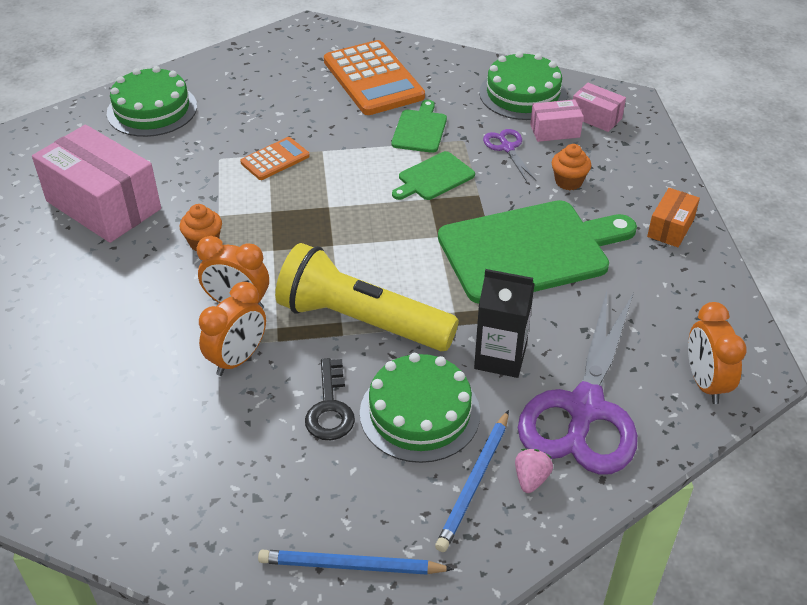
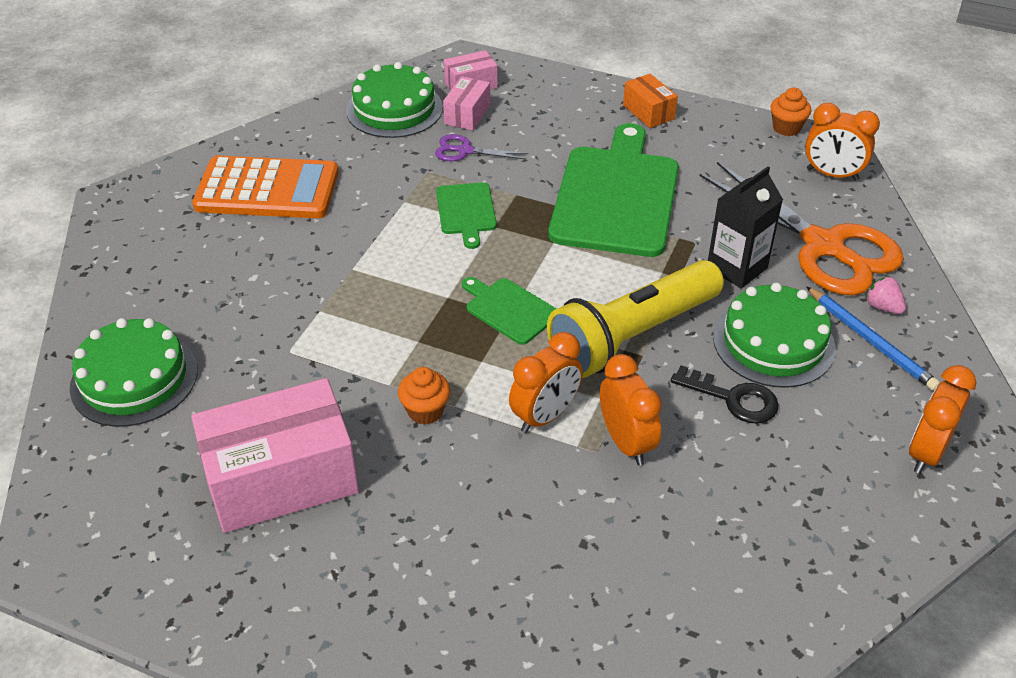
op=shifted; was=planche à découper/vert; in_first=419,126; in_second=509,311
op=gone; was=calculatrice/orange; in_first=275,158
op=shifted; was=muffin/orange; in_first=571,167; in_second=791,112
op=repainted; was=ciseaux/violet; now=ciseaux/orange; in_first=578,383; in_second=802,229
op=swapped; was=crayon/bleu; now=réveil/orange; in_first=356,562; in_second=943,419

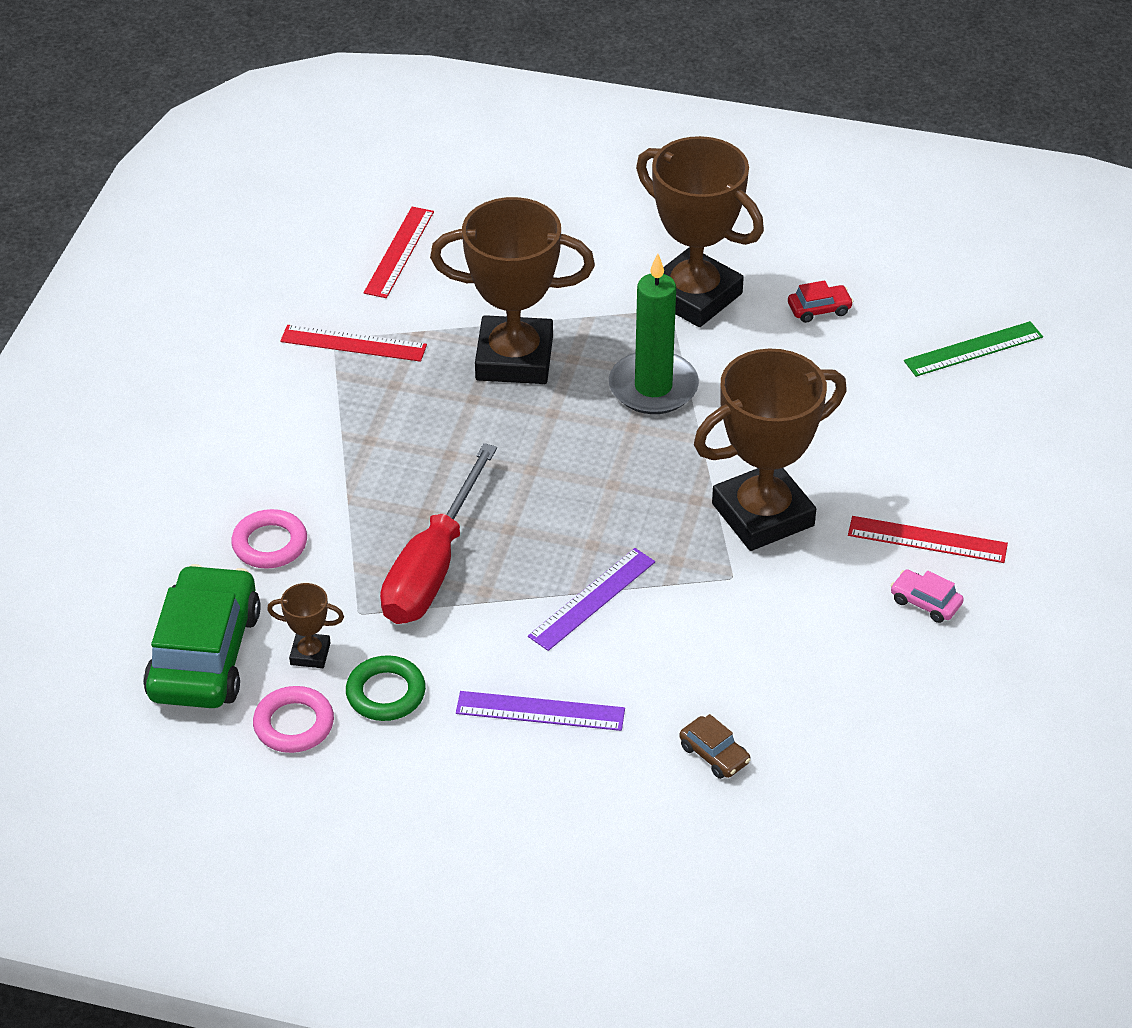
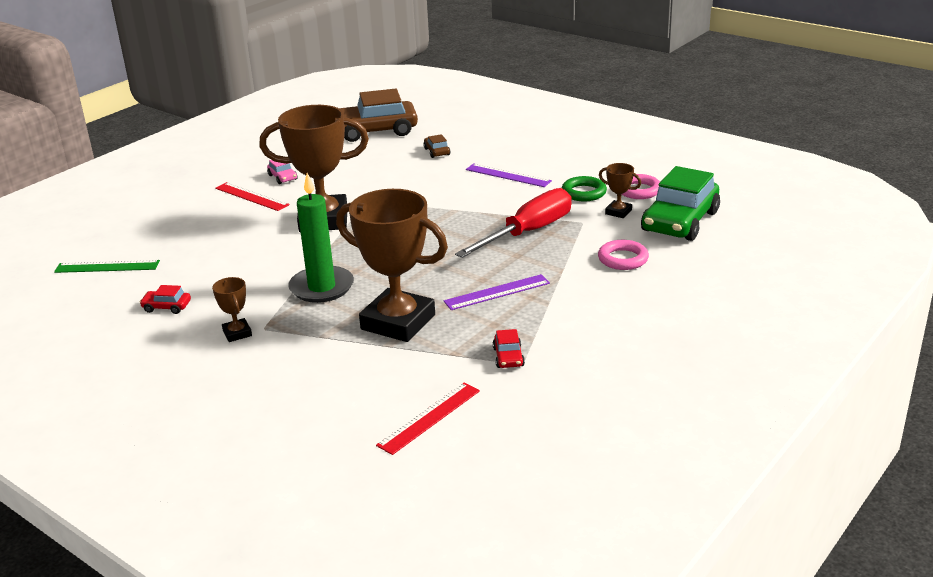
op=scaled; was=trophée/marron; in_first=700,231; in_second=232,309; ratio=0.43
op=swapped; was=règle/rouge; now=voiture/rouge; in_first=353,343; in_second=509,348
op=shifted; was=règle/violet; in_first=591,599; in_second=497,292
op=new; now=voiture/marron; in_second=378,115

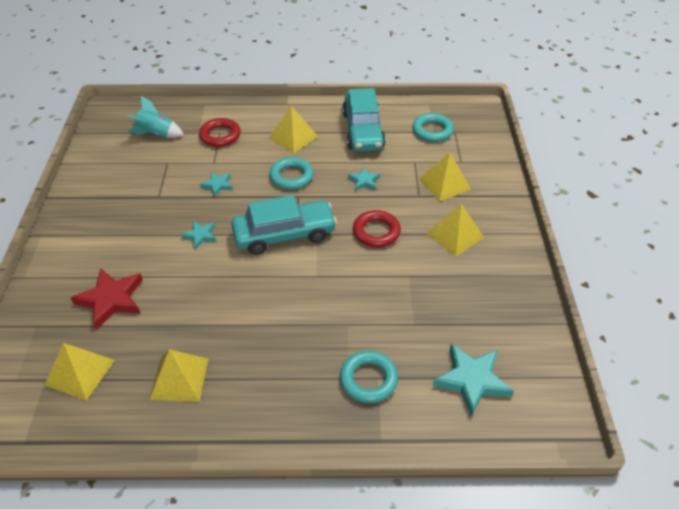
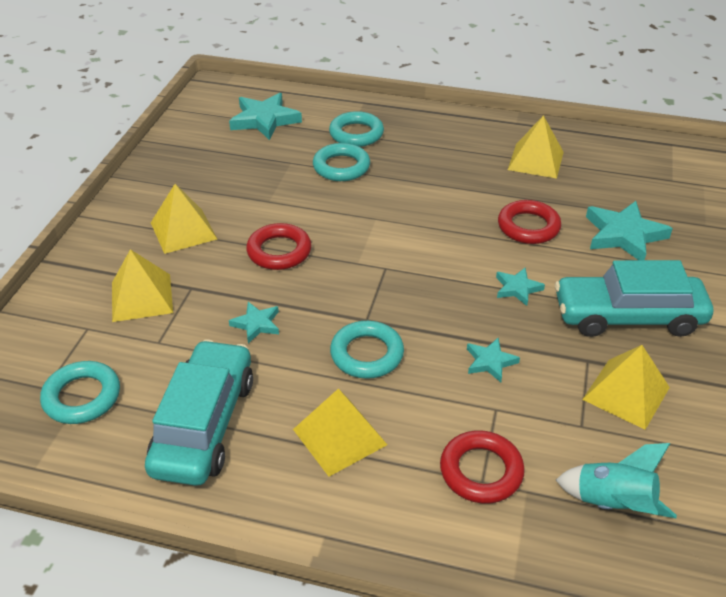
op=shifted; was=voiture/turquoise; in_first=284,225; in_second=634,298
op=repainted; was=étoile/rouge; now=étoile/turquoise; in_first=107,299; in_second=629,230
op=shifted; was=pyramide/jaune; in_first=80,372; in_second=626,387
op=new; now=anneau/turquoise; in_second=341,162
op=new; now=anneau/rouge; in_second=529,222

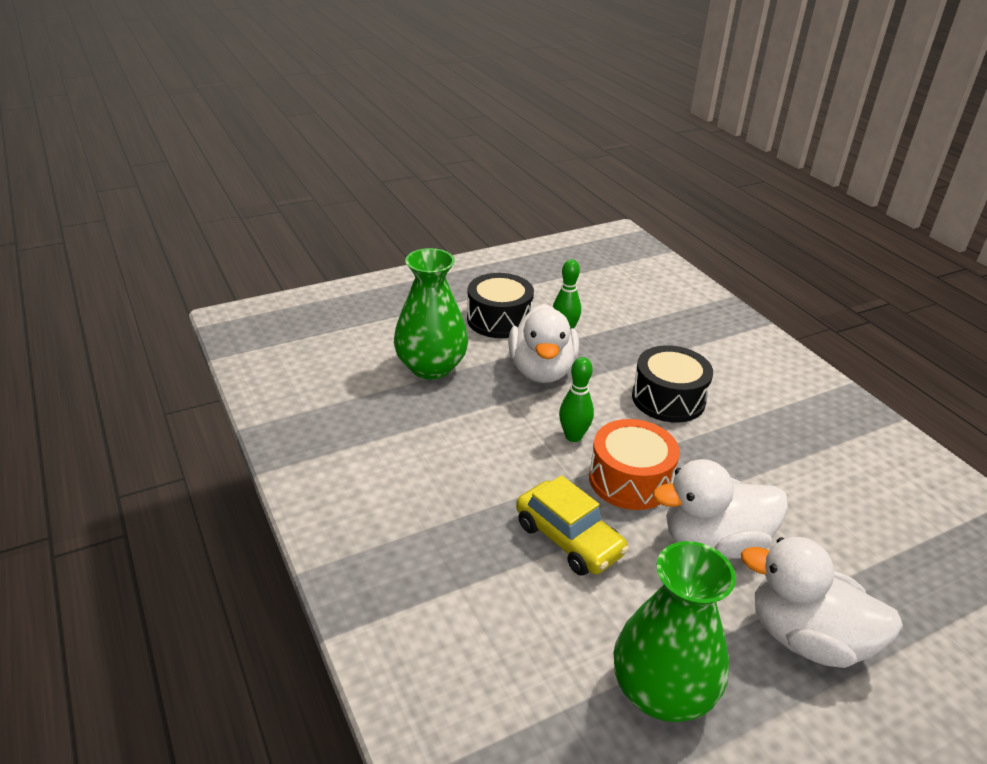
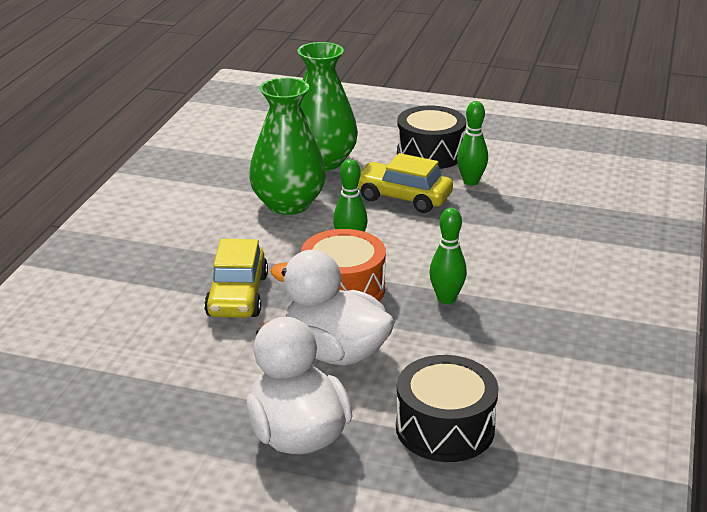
op=swapped; was=canard/blanc; now=voiture/jaune; in_first=543,343; in_second=405,183
op=shifted; was=tambour/noir; in_first=672,384; in_second=447,408
op=shifted; was=vase/vert; in_first=674,631; in_second=287,146
op=new; now=quille/vert; in_second=448,256

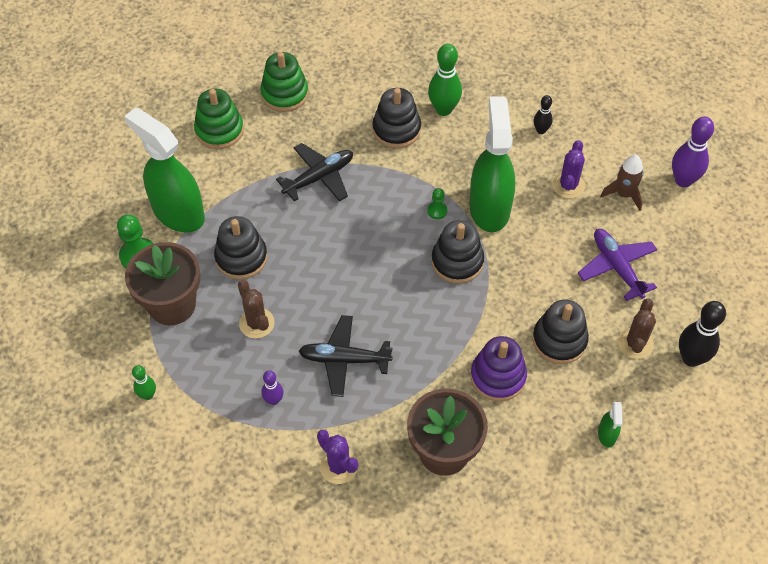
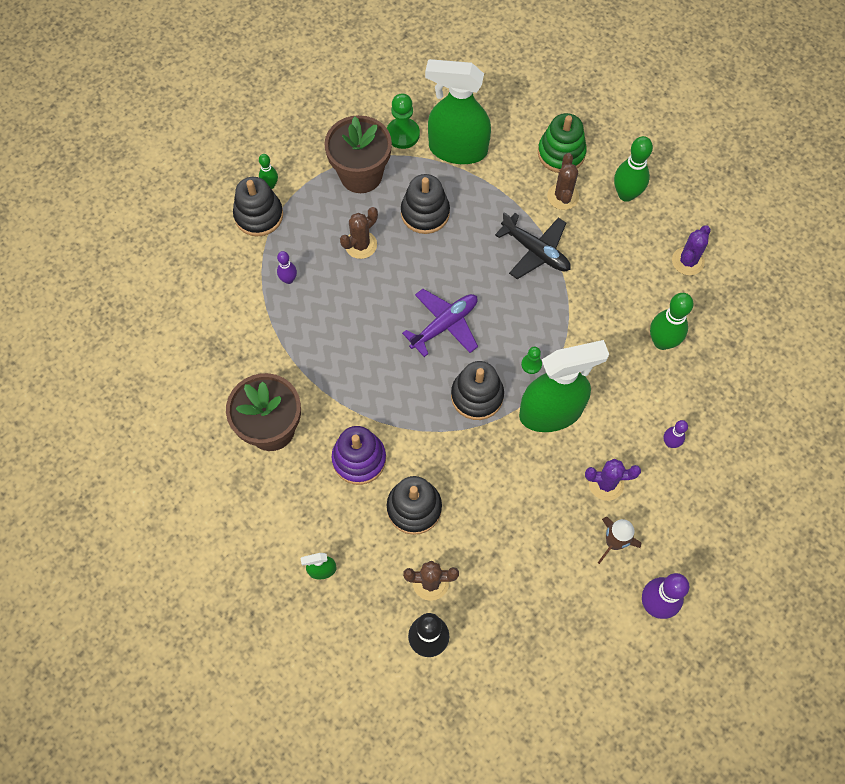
op=swapped; was=jouet à empiler/vert; now=quille/vert; in_first=284,82; in_second=633,169
op=shifted; was=jouet à empiler/noir; in_first=396,118; in_second=258,206
op=repainted; was=quille/noir; now=quille/violet; in_first=543,114; in_second=676,434
op=rotated; was=vaporisateur/vert; in_first=164,170; in_second=458,111; clockwise=-105
op=shifted; was=avion/violet; in_first=618,265; in_second=440,323
op=gone; was=avion/noir; in_first=346,356
op=shifted; was=cactus/violet; in_first=337,457; in_second=691,250
op=new; now=cactus/marron; in_second=563,181

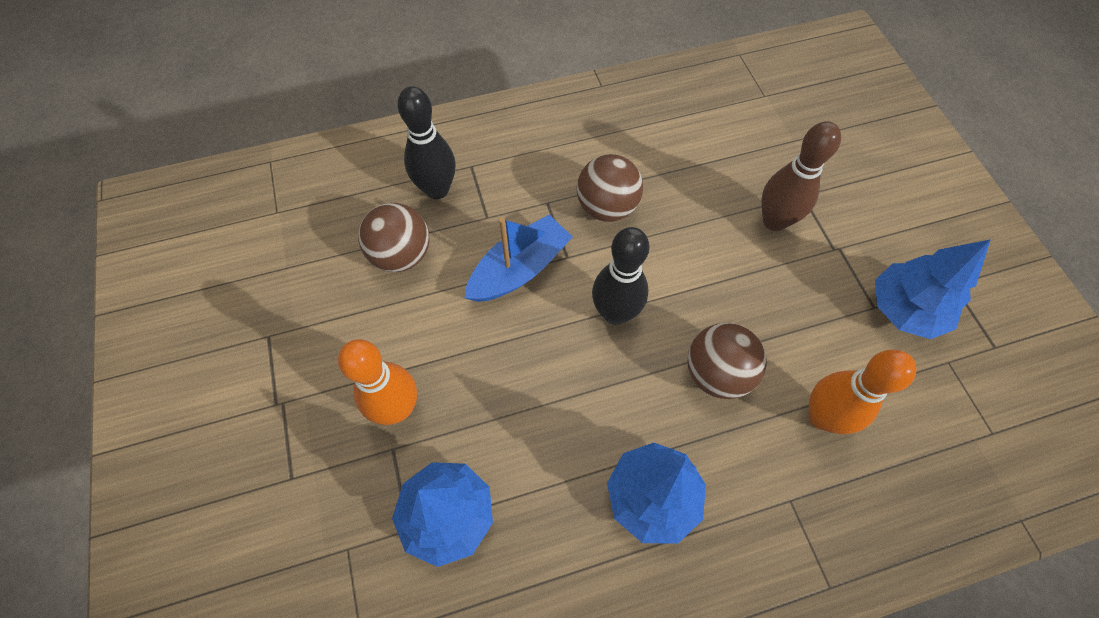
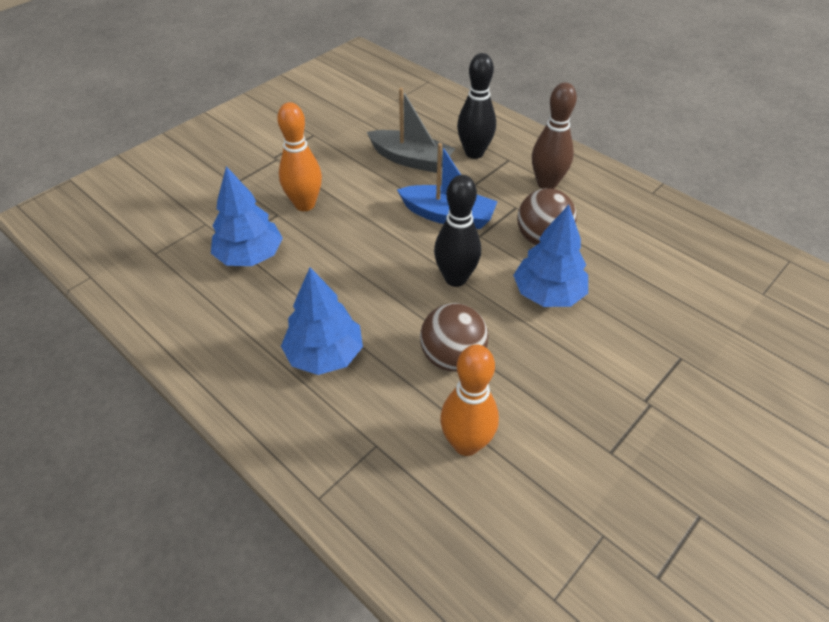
op=shifted; was=quille/marron; in_first=801,176; in_second=554,135
op=swapped; was=balle/marron; now=bateau/gris; in_first=394,237; in_second=411,130
op=shifted; was=arbre/bleu; in_first=933,289; in_second=550,256

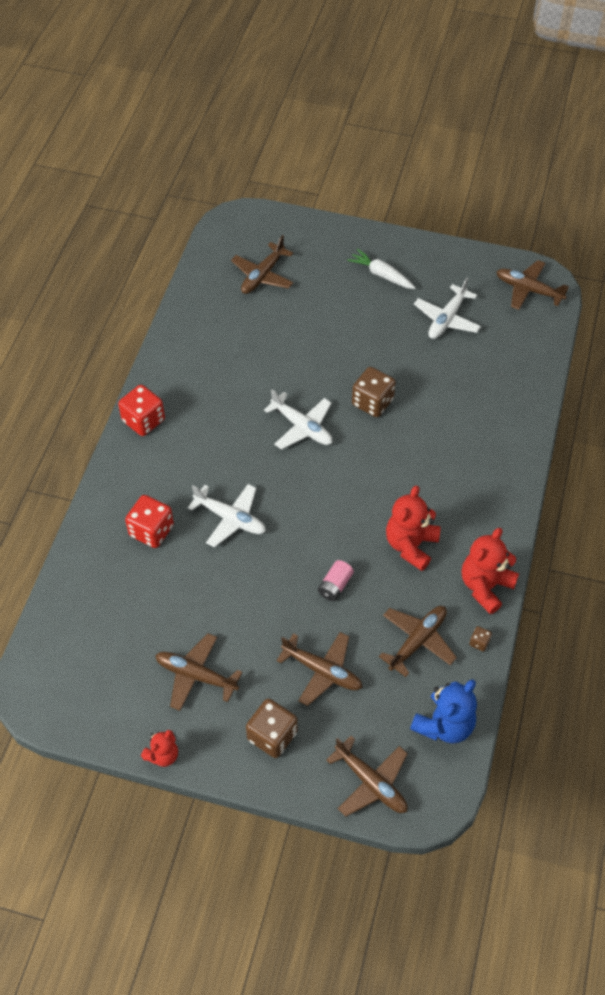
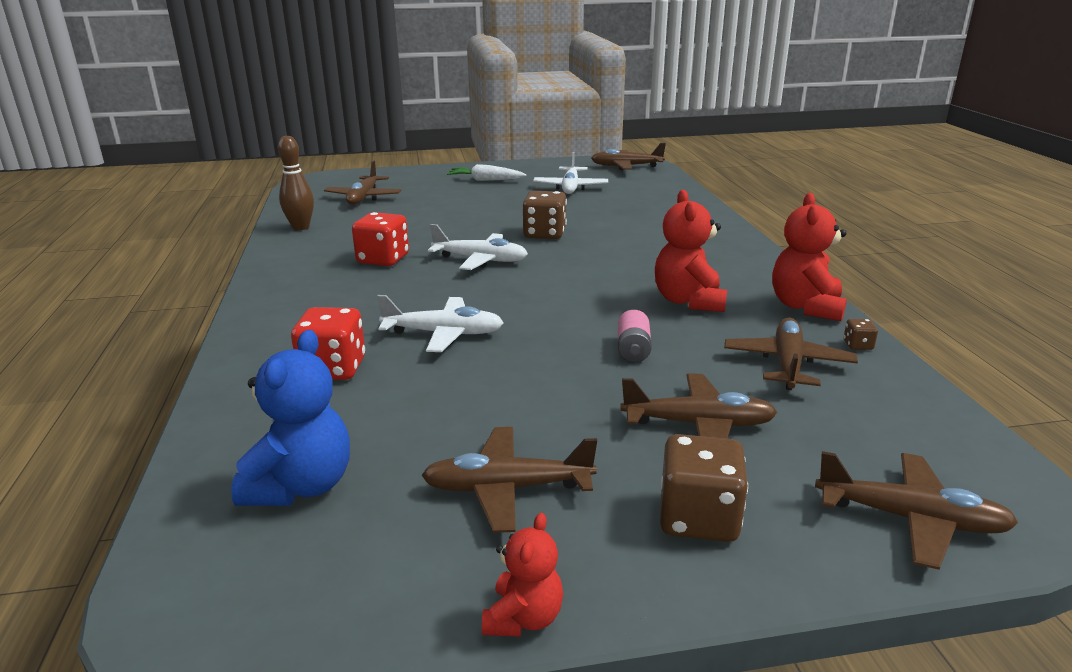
op=shifted; was=dé/rouge; in_first=141,410; in_second=380,239
op=shifted; was=ours en peluche/bleu; in_first=443,712; in_second=290,418
op=new; now=quille/marron; in_second=296,183

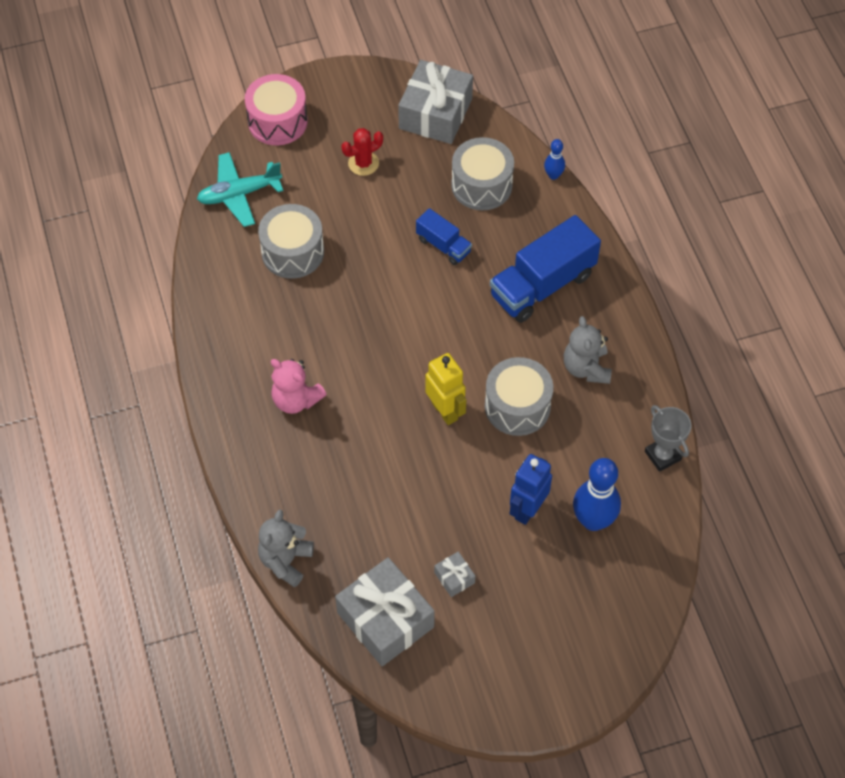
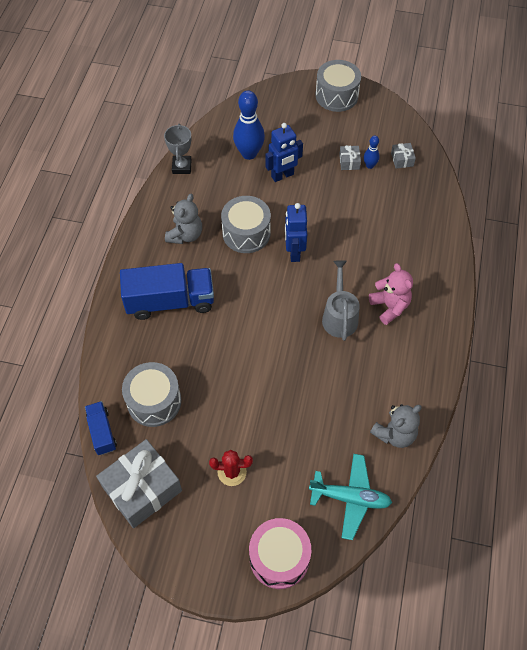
op=shifted; was=quille/bleu; in_first=554,159; in_second=372,152
op=shifted; was=tambour/gris; in_first=291,241; in_second=338,86
op=shifted; was=camion/bleu; in_first=444,236; in_second=101,428
op=repainted; was=robot/jaune; now=robot/bleu; in_first=445,389; in_second=296,232
op=shifted; was=ours en peluche/gris; in_first=286,548; in_second=396,426
op=scaled; was=cadeau/gris; in_first=385,611; in_second=403,156; ratio=0.43
op=new; now=arrosoir/gris; in_second=341,300

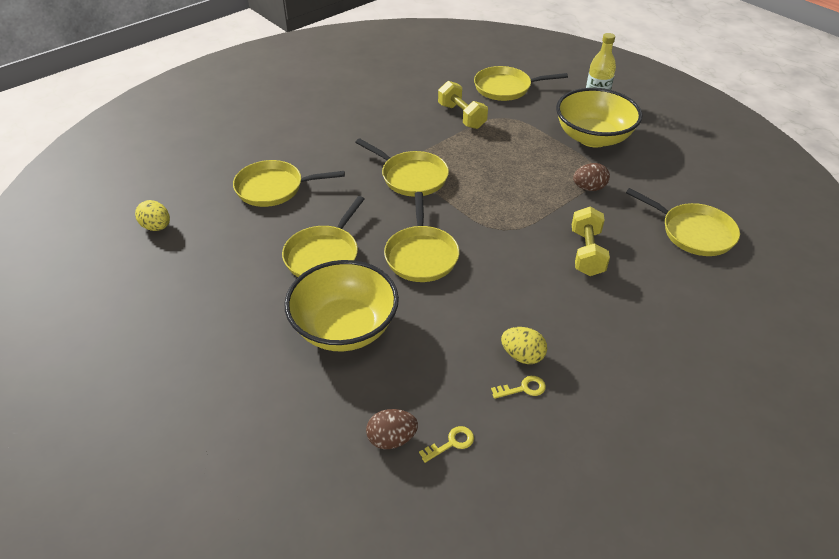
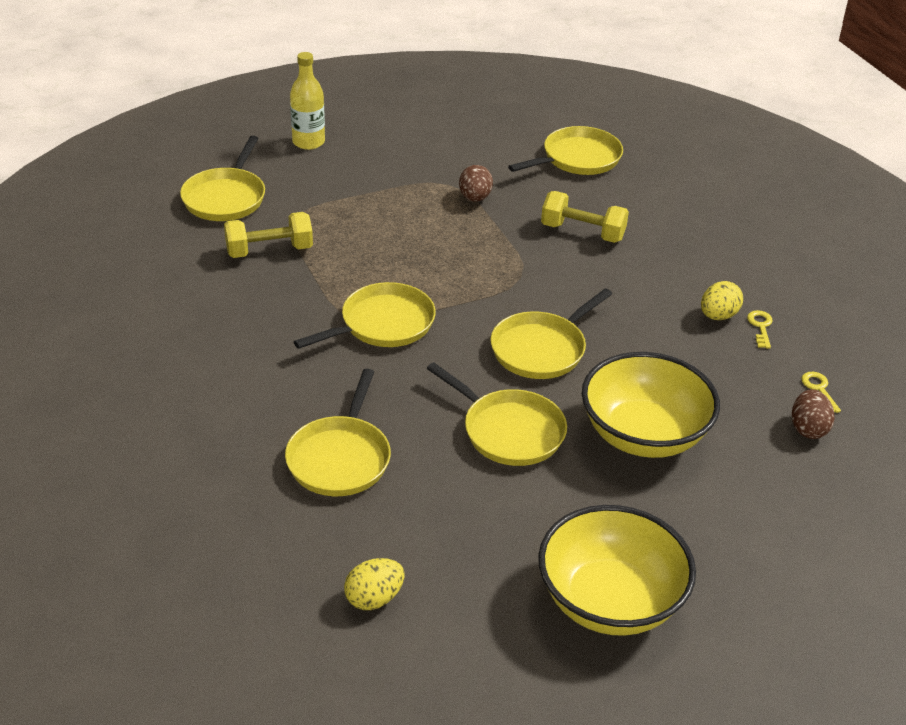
op=shifted; was=bol/jaune; in_first=599,117; in_second=617,570
op=rotated; was=poêle/jaune; in_first=421,237; in_second=551,333; clockwise=120

